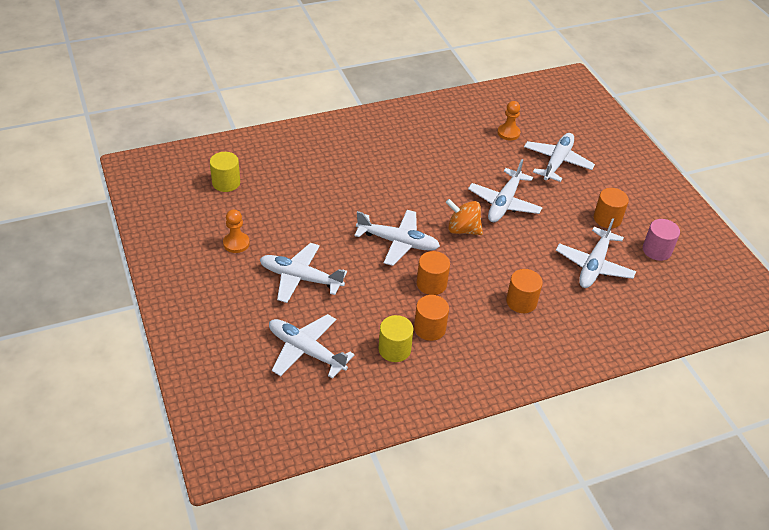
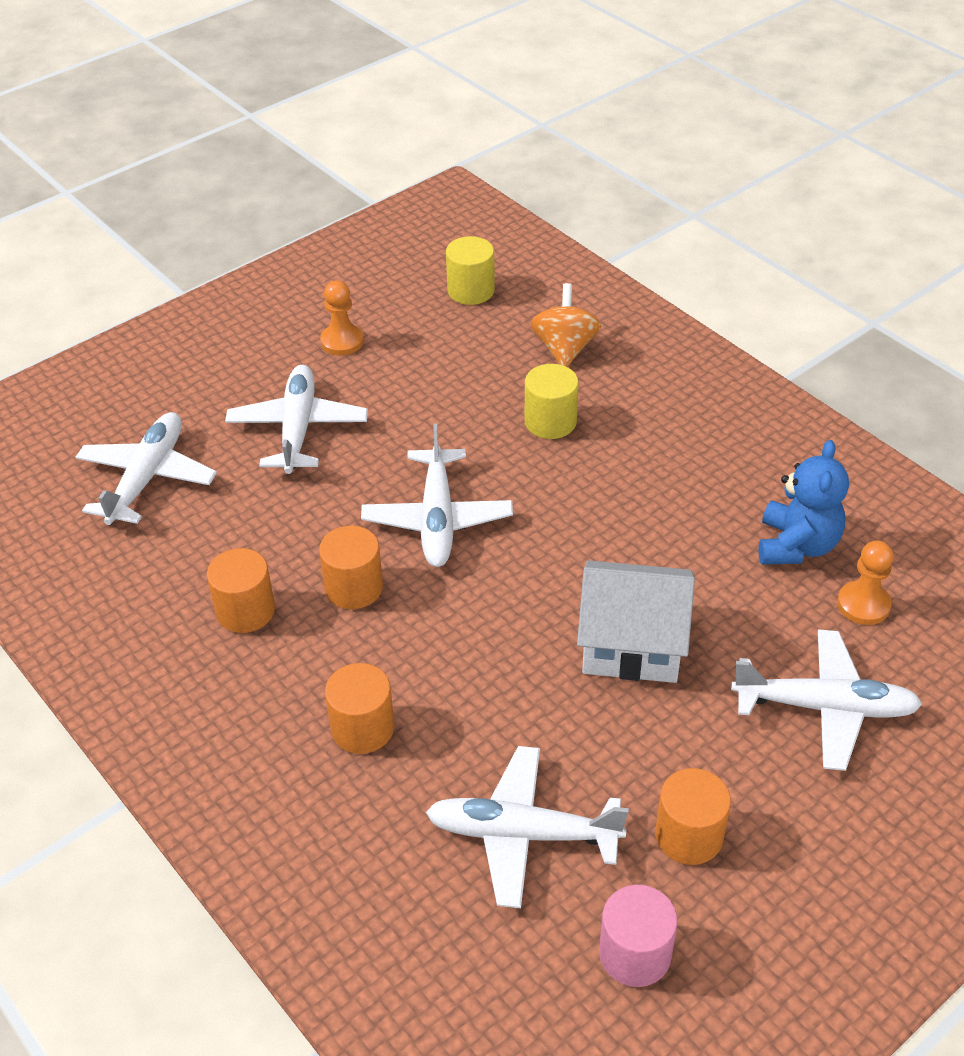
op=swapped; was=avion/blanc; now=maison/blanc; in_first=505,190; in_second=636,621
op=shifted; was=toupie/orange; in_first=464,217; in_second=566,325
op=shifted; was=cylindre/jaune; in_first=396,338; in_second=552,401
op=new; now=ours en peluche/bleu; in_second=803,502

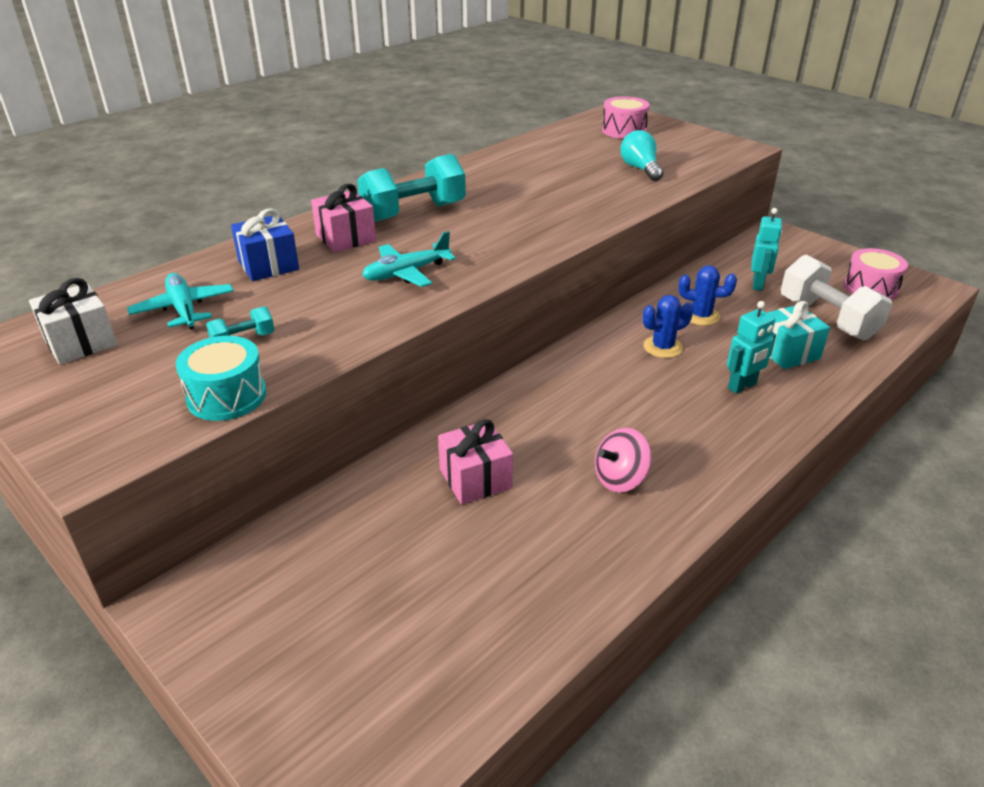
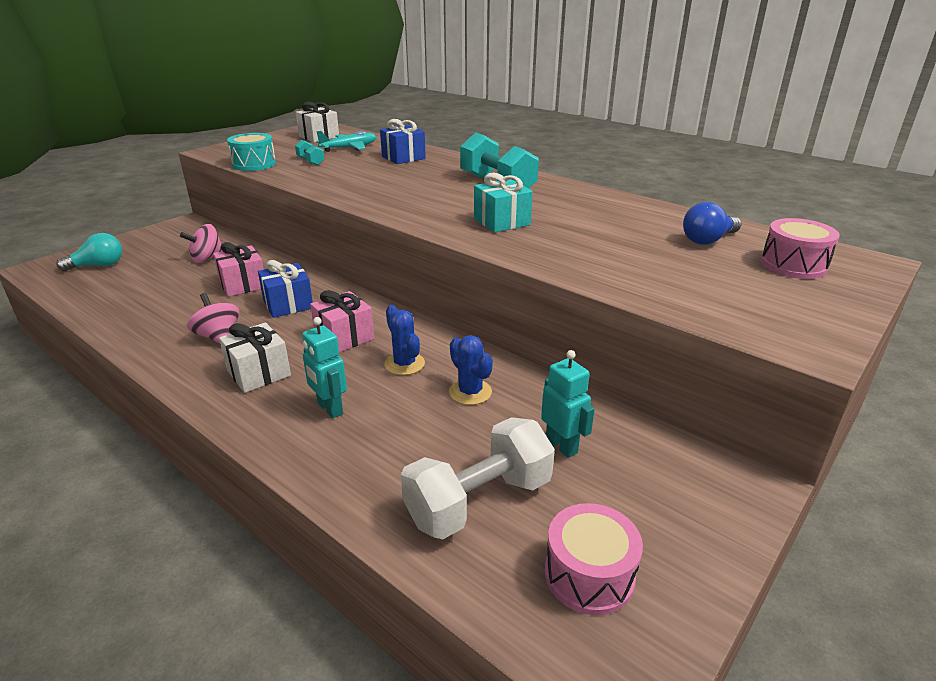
op=shifted; was=ampoule/turquoise; in_first=641,155; in_second=89,252
op=shifted; was=cadeau/rose; in_first=343,218; in_second=342,321
op=rotated; was=robot/turquoise; in_first=766,249; in_second=568,404; clockwise=-135
op=gone; was=avion/turquoise; in_first=409,259
op=rotated; was=cactus/bleu; in_first=707,295; in_second=471,370; clockwise=-45
op=shifted; was=cadeau/turquoise; in_first=798,335; in_second=503,203
op=new; now=ampoule/bleu; in_second=712,223
op=new; now=toupie/rose; in_second=201,243
op=new; now=cadeau/bleu; in_second=285,289
op=new; now=cadeau/blanc; in_second=255,357

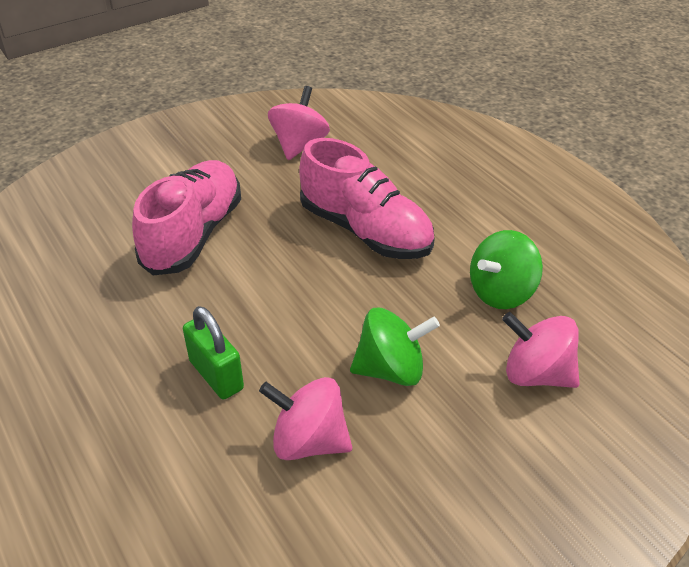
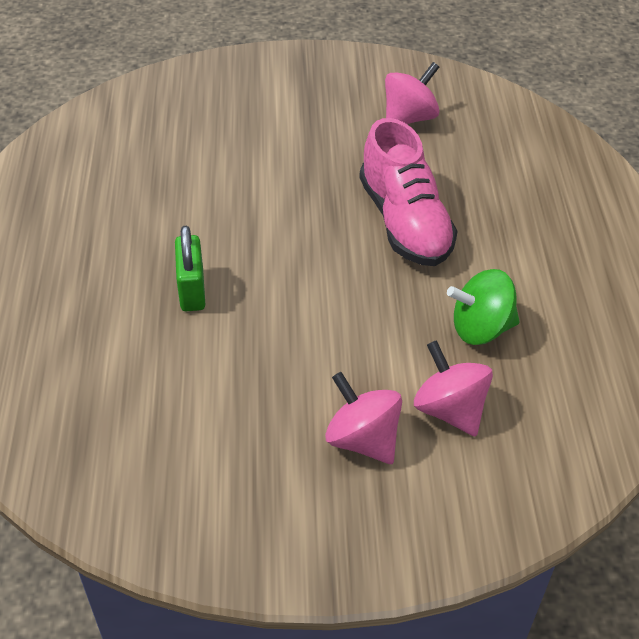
op=gone; was=chaussure/rose; in_first=186,217
op=gone; was=toupie/vert; in_first=395,347
op=shifted; was=toupie/rose; in_first=305,418; in_second=363,418

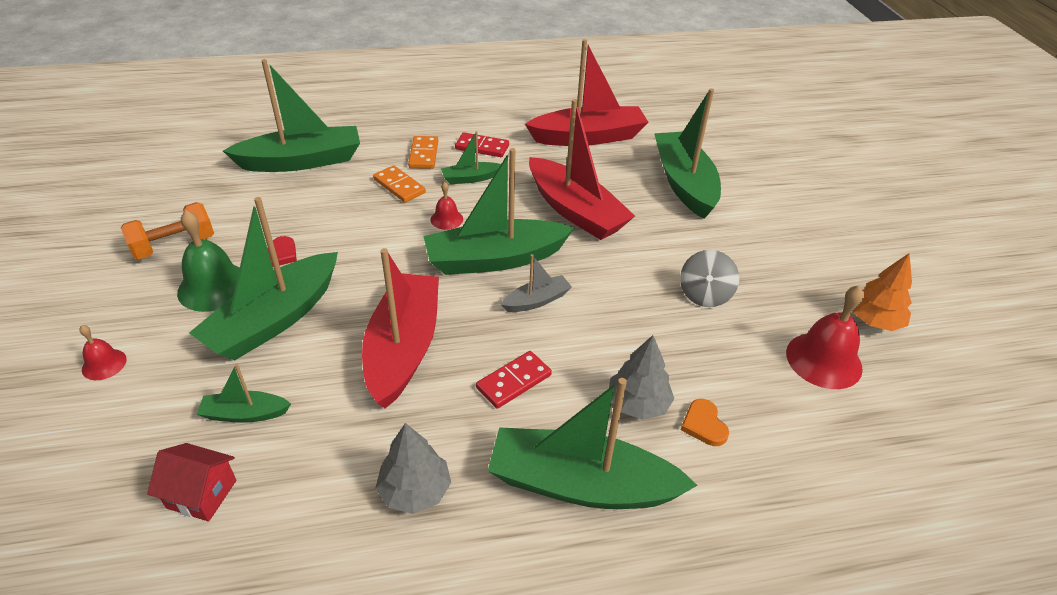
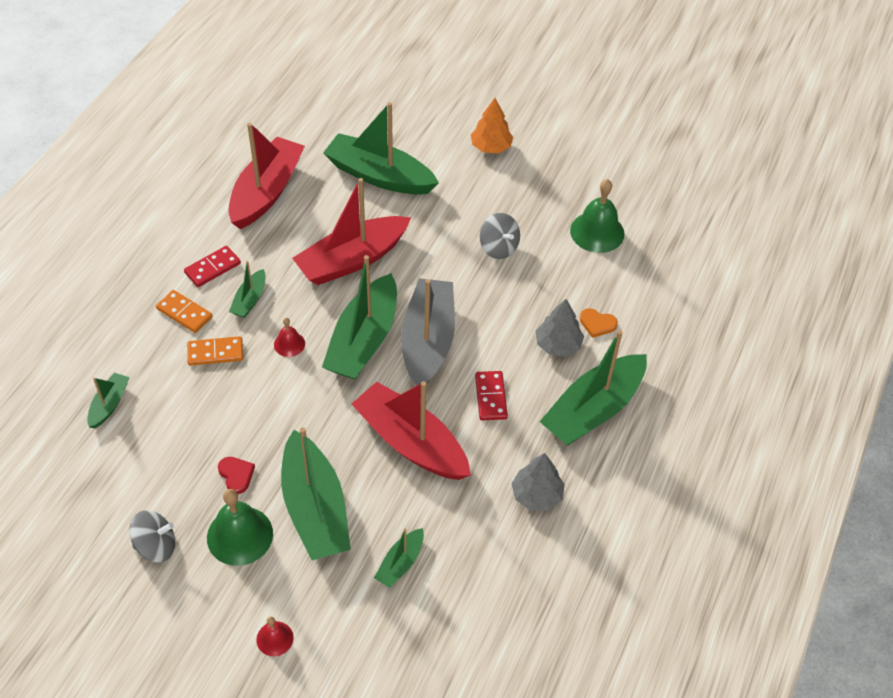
op=scaled; was=bateau/vert; in_first=291,115; in_second=108,400; ratio=0.48
op=rotated; was=bateau/rouge; in_first=582,169; in_second=351,231; clockwise=150
op=swapped; was=haltère/orange; now=toupie/gris; in_first=167,231; in_second=152,536
op=shifted; was=arbre/orange; in_first=882,292; in_second=492,125
op=scaled; was=bateau/gris; in_first=536,283; in_second=428,331; ratio=2.1
op=repainted; was=cloche/rouge; now=cloche/vert; in_first=825,337; in_second=597,216
op=gone; was=maison/rouge; in_first=192,482

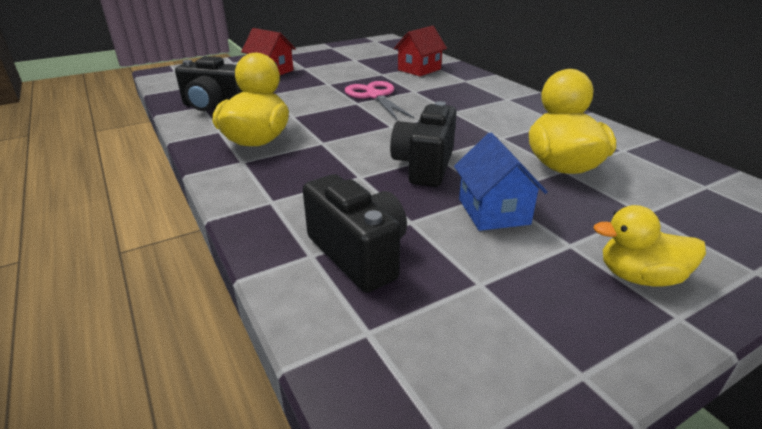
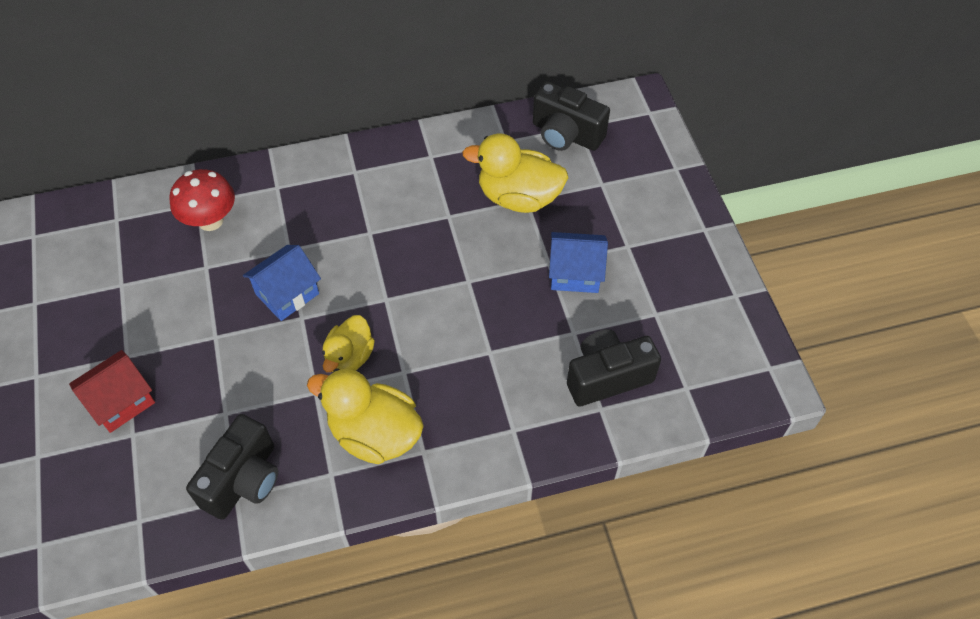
op=swapped; was=maison/rouge; now=champignon/rouge; in_first=420,51; in_second=202,200
op=swapped; was=ciseaux/rose; now=maison/bleu; in_first=379,100; in_second=282,283
op=shifted; was=appareil photo/noir; in_first=423,144; in_second=571,116
op=shifted; was=canard/jaune; in_first=650,245; in_second=348,343

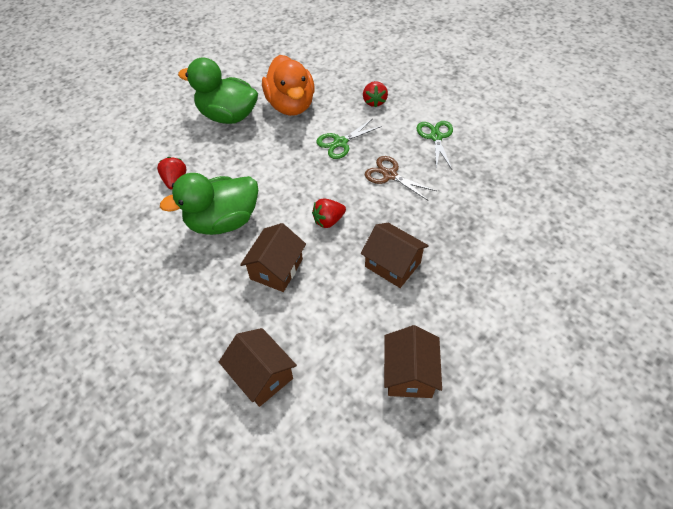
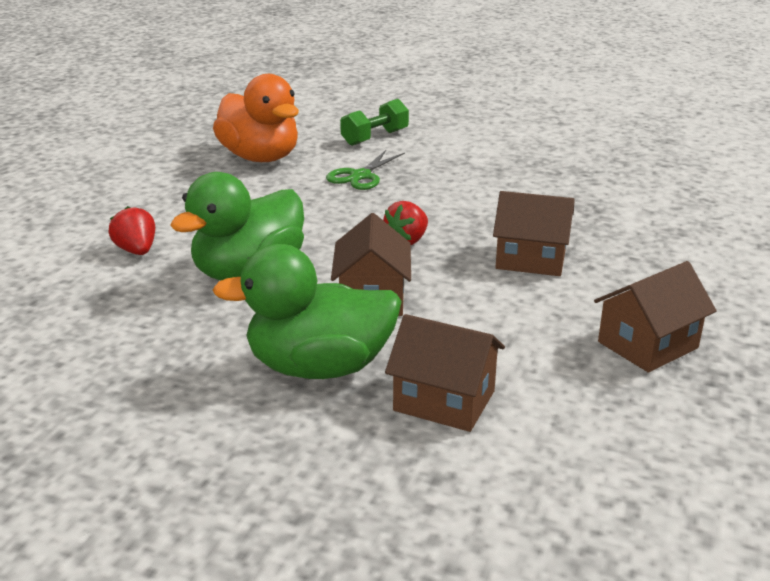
op=shifted; was=canard/vert; in_first=218,90; in_second=307,311
op=swapped; was=fraise/rouge; now=haltère/vert; in_first=375,94; in_second=374,122
op=gone; was=ciseaux/vert; in_first=435,145
op=gone; was=ciseaux/marron; in_first=400,178
op=rotated; was=maison/marron; in_first=413,361; in_second=655,317; clockwise=75

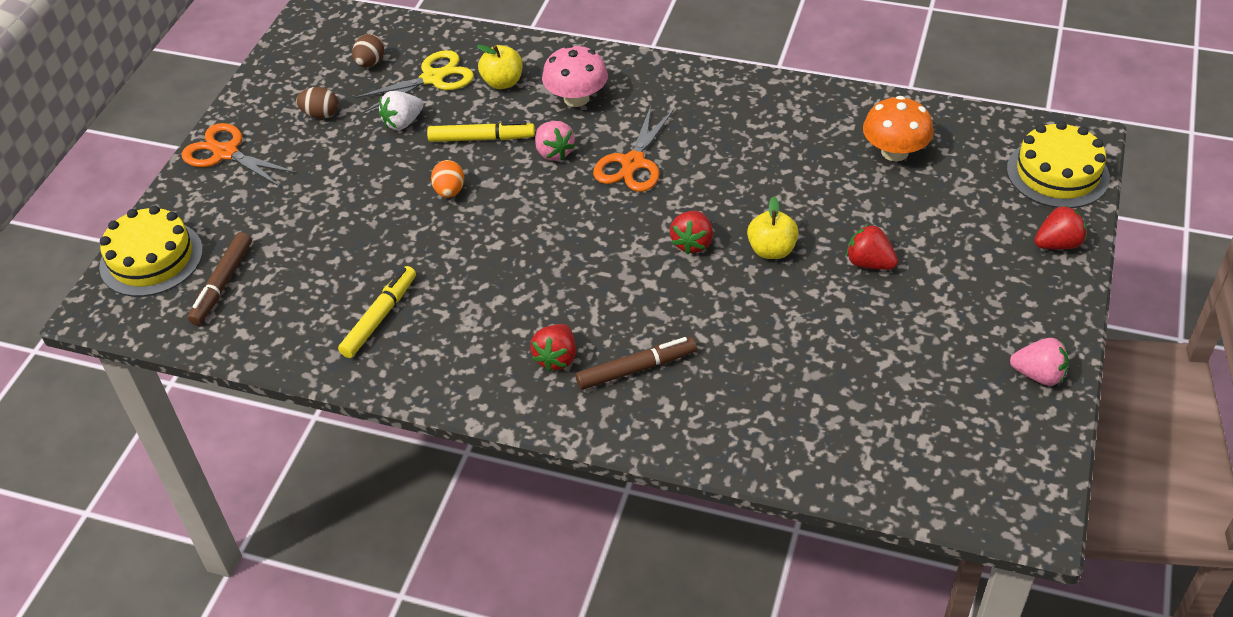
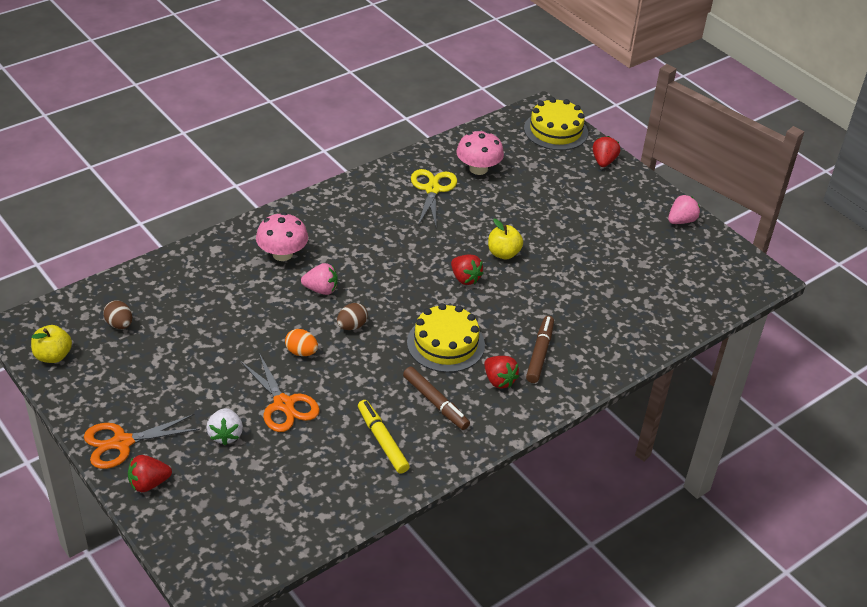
op=shifted; was=pomme/jaune; in_first=500,67; in_second=51,344
op=shifted; was=ciseaux/jaune; in_first=413,81; in_second=434,197
op=shifted; was=œuf/marron; in_first=317,103; in_second=352,316
op=shifted; was=fraise/blanc; in_first=401,110; in_second=224,426
op=repainted; was=champignon/orange; now=champignon/rose; in_first=898,128; in_second=480,153
op=shifted; was=ciseaux/orange; in_first=633,149; in_second=280,392
op=gone; was=feutre/jaune; in_first=481,131
op=shifted; was=gâteau/jaune; in_first=151,251; in_second=446,338
op=shifted; was=fraise/rouge; in_first=872,247; in_second=150,473
op=shifted; was=feutre/marron; in_first=220,278; in_second=436,398

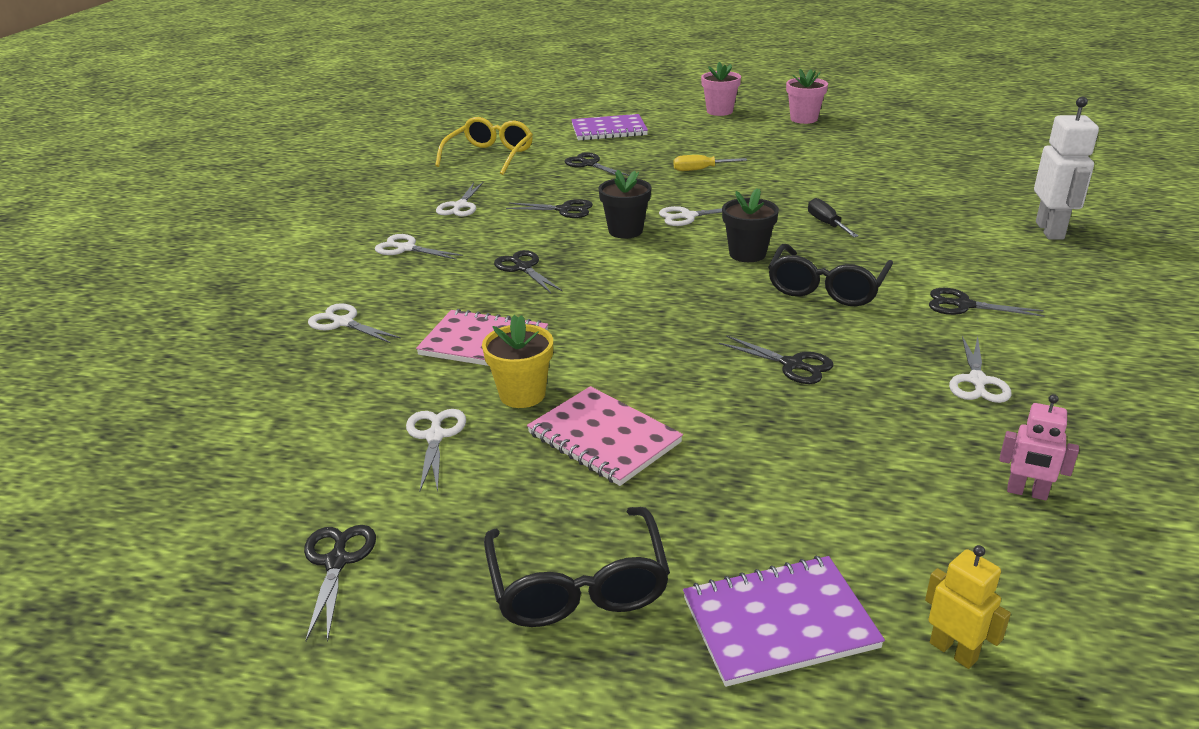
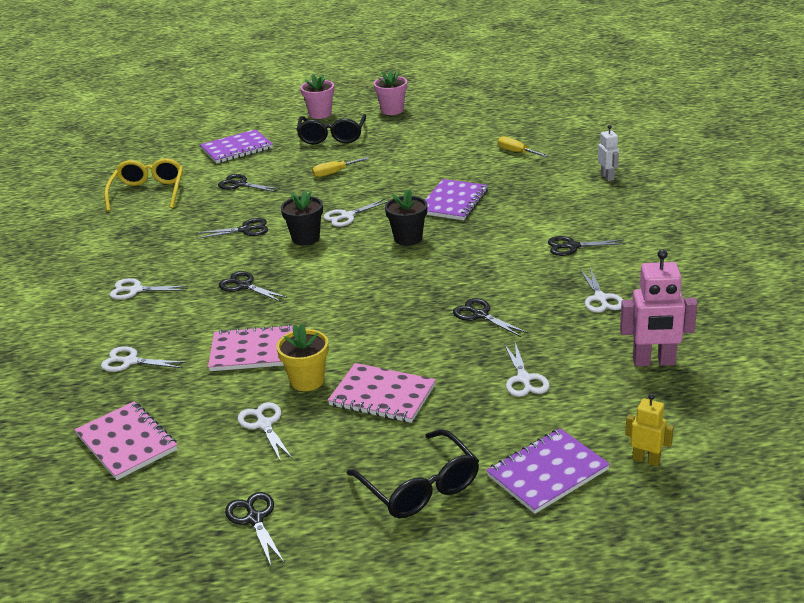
op=scaled; was=robot/blanc; in_first=1066,168; in_second=608,153; ratio=0.57
op=shifted; was=ciseaux/blanc; in_first=460,199; in_second=527,370
op=swapped; was=tournevis/noir; now=carnet/violet; in_first=833,217; in_second=456,199
op=shifted; was=lunettes/noir; in_first=830,275; in_second=331,129
op=rotated; was=ciseaux/noir; in_first=776,359; in_second=490,317; clockwise=-150
op=scaled; was=robot/rose; in_first=1039,447; in_second=659,307; ratio=1.74
op=new; now=tournevis/jaune; in_second=523,146
op=new; now=carnet/rose; in_second=125,440

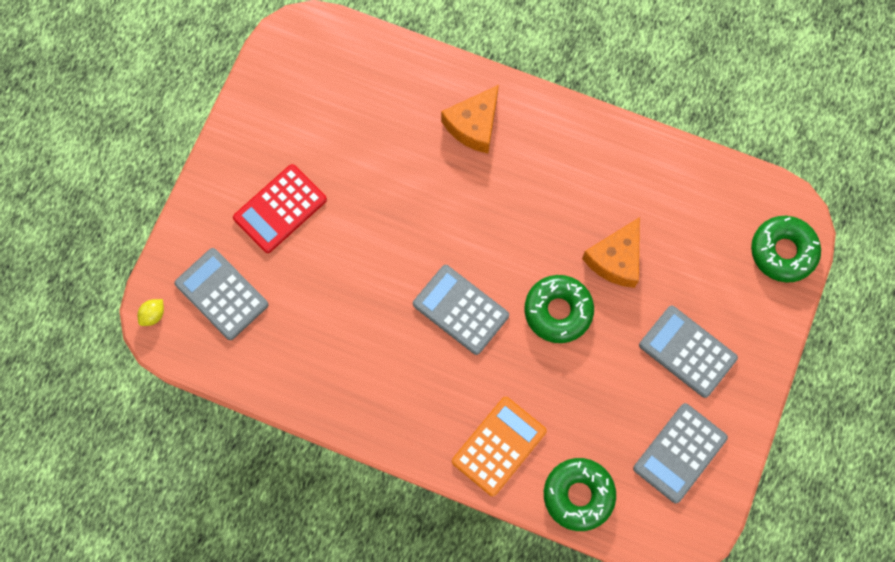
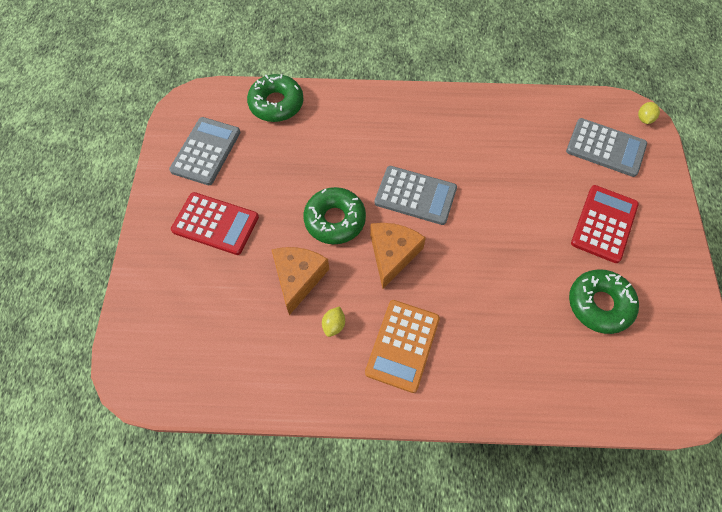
op=shifted; was=fromage/orange; in_first=470,119; in_second=398,256
op=shifted; was=beignet/vert; in_first=786,249; in_second=604,302
op=repainted; was=calculatrice/gris; now=calculatrice/rouge; in_first=688,352; in_second=215,223
op=shifted; was=calculatrice/orange; in_first=499,446; in_second=402,346
op=new; now=citron/jaune; in_second=333,321

